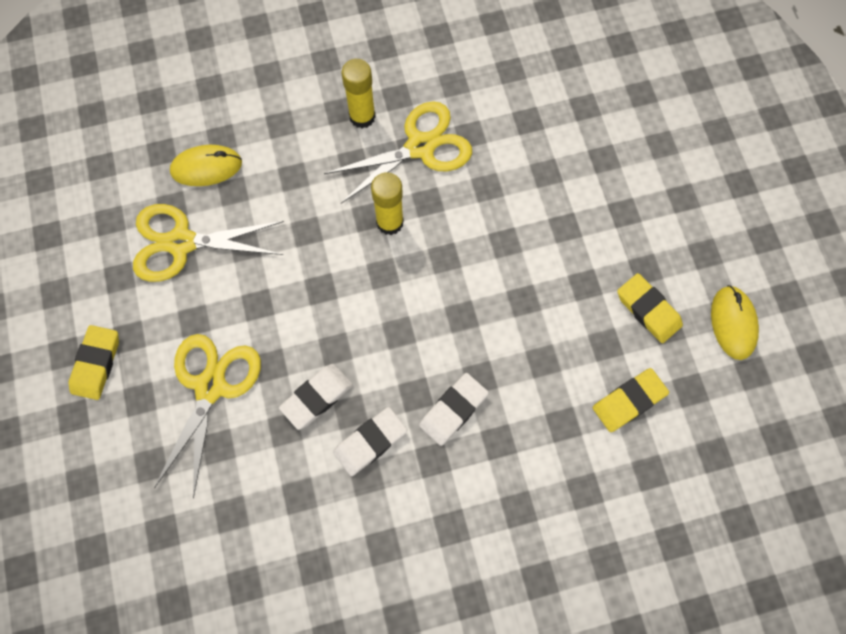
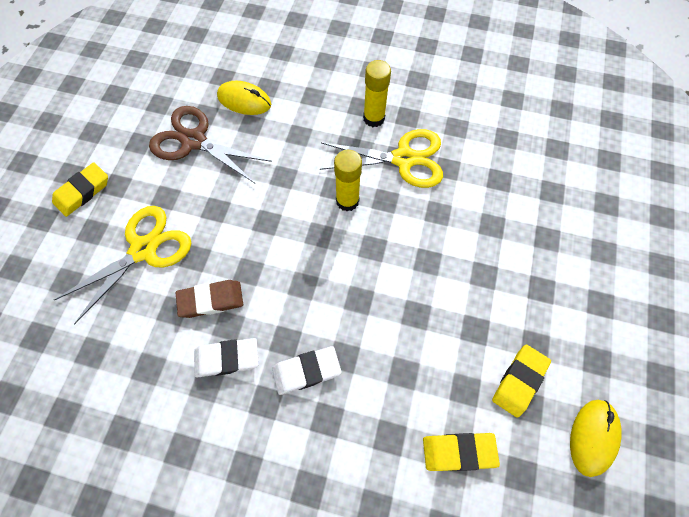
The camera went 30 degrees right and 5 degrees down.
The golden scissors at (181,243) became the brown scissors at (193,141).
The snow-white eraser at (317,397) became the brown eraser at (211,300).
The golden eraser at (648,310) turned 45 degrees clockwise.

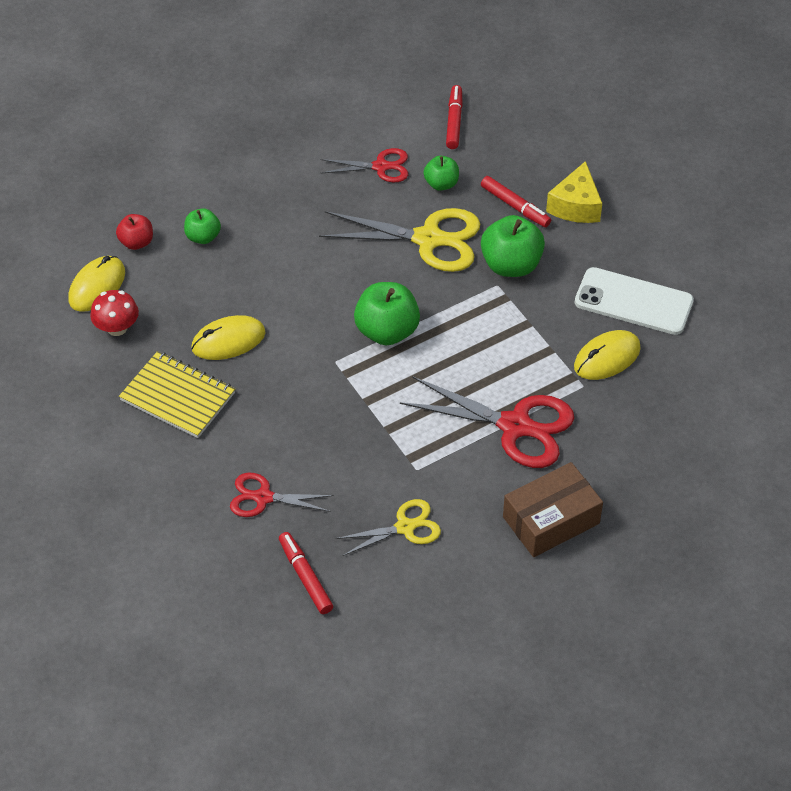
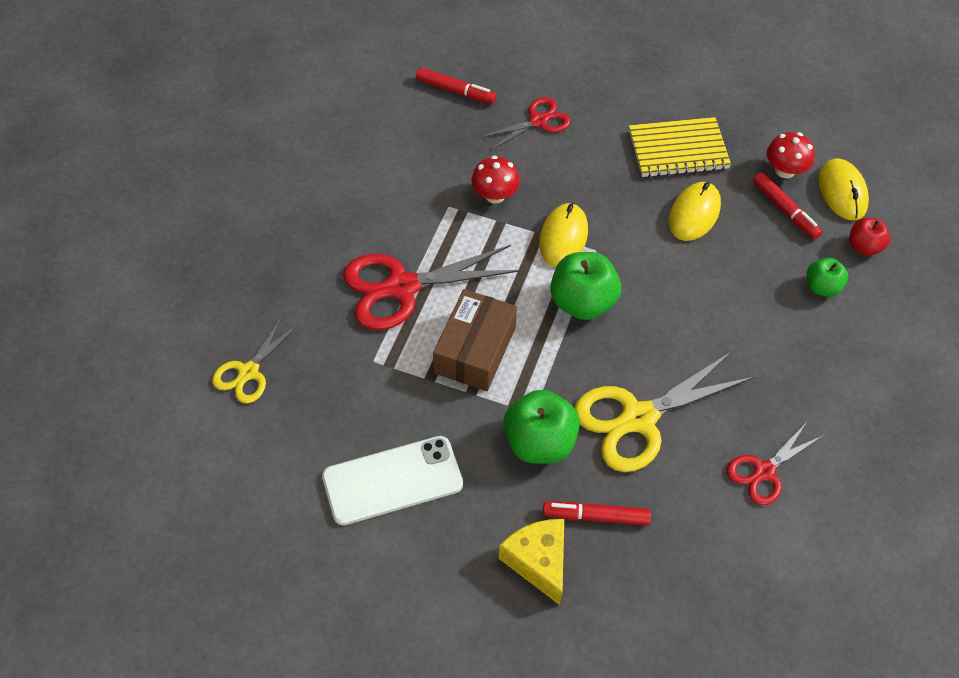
The camera went 140 degrees right and 5 degrees up.
The golden scissors moved from (405,527) to (248,372).
The leaf-green apple fruit at (441,184) disappeared.
The crimson felt pen moved from (454,121) to (785,210).
The brown parcel moved from (551,520) to (475,350).
The golden mouse moved from (607,357) to (563,237).
The crimson mushroom at (495,195) appeared.

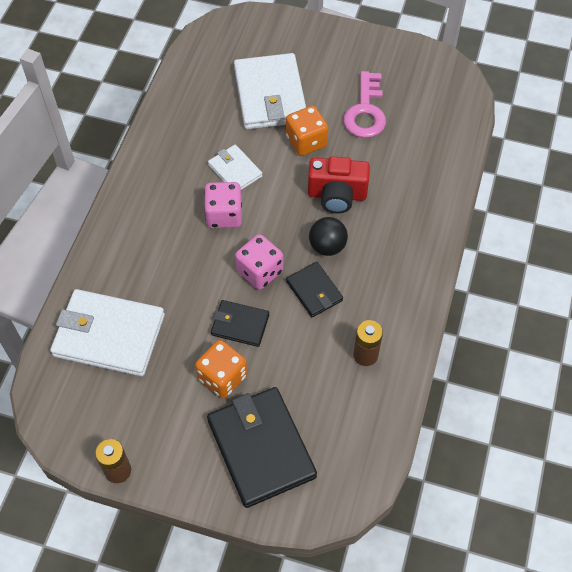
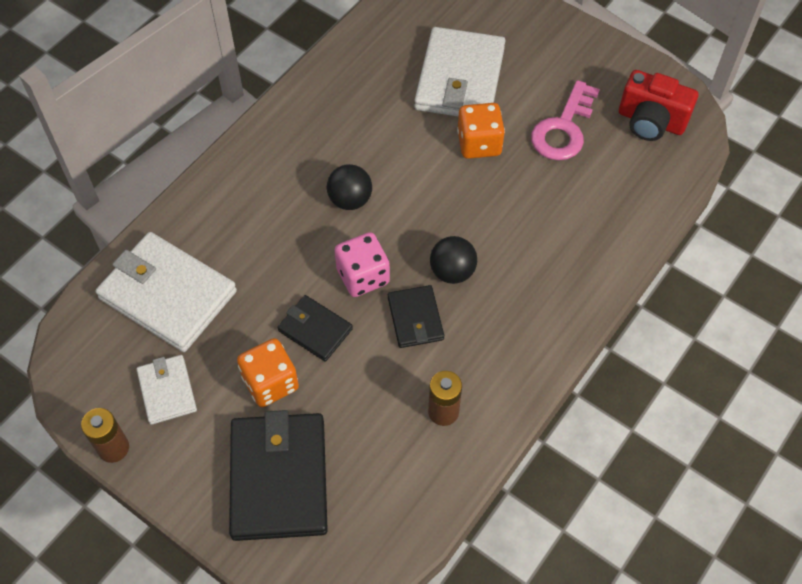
The camera went 20 degrees right and 0 degrees up.
The rosy dice at (224,215) was replaced by the black play ball at (350,200).
The snow-white card wallet moved from (235,170) to (167,391).
The crimson photo camera moved from (337,195) to (651,121).

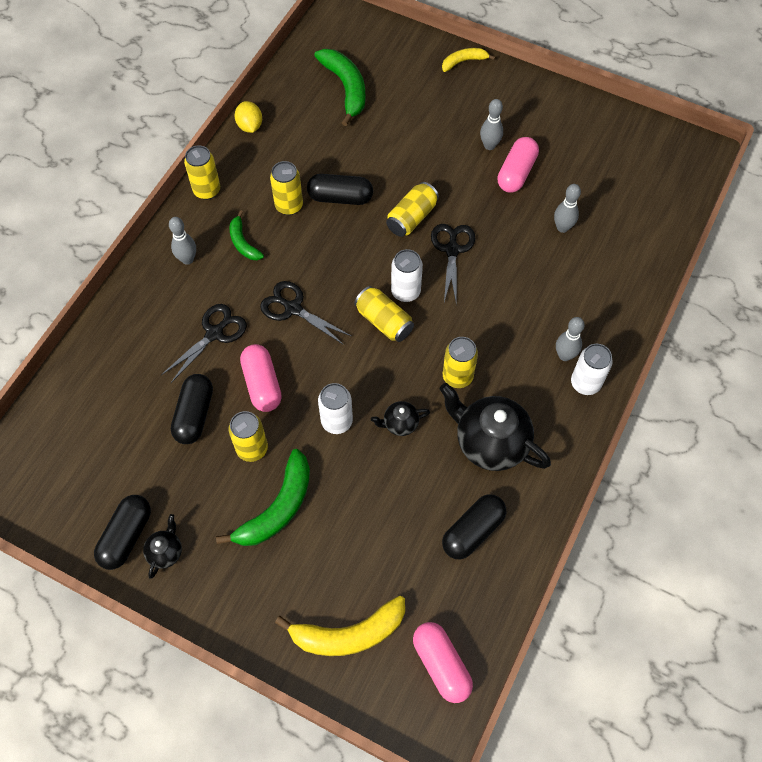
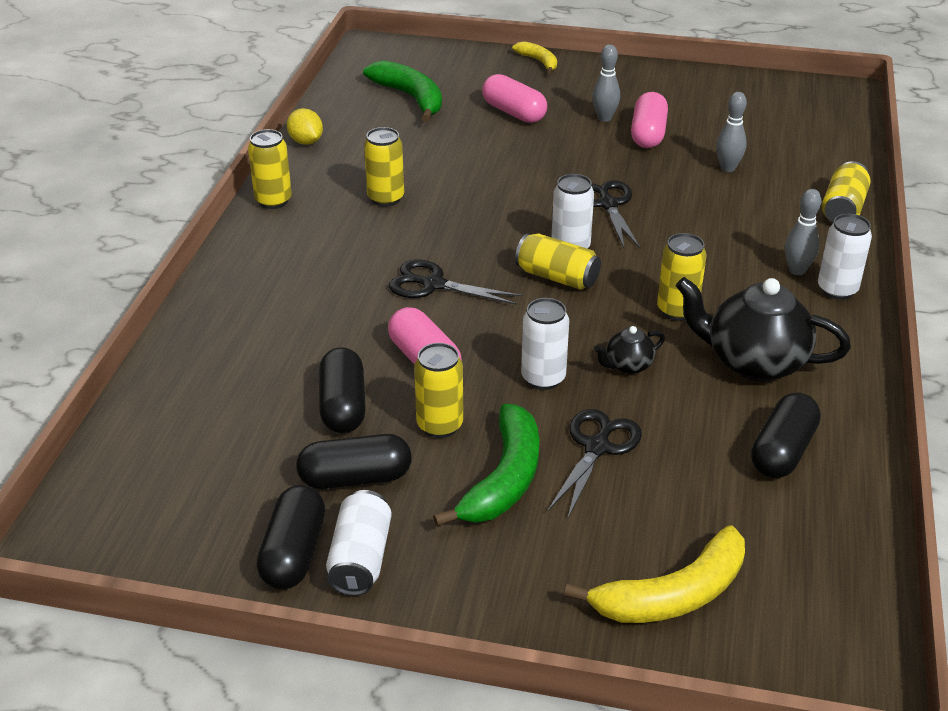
The camera went 15 degrees left and 25 degrees down.
The black tea pot at (165,552) was replaced by the snow-white can at (360,559).
The black scissors moved from (214,333) to (597,447).
The ash-grey bowling pin at (187,259) disappeared.
The leaf-green banana fruit at (243,242) disappeared.
The black pill shape moved from (340,197) to (355,478).
The golden can moved from (411,218) to (843,208).
The rosy pill shape moved from (441,664) to (513,113).
The golden banana fruit at (463,62) turned 90 degrees clockwise.

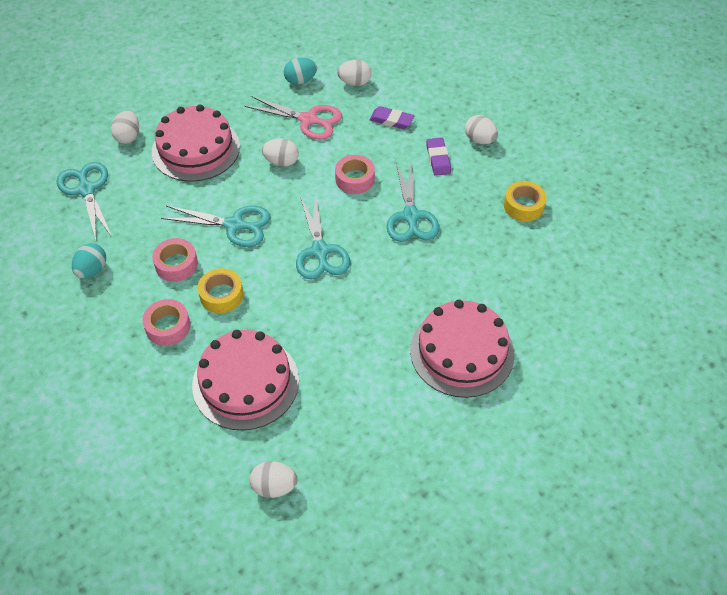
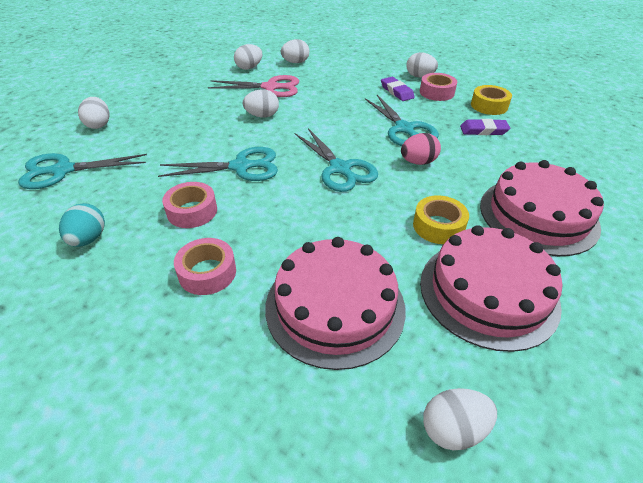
The camera went 20 degrees left and 10 degrees down.
The turquoise scissors at (86,189) turned 60 degrees counterclockwise.
The rosy layer cake moved from (196,149) to (488,292).
The golden sticky tape moved from (221,295) to (438,226).
The turquoise egg at (300,81) became the snow-white egg at (249,68).
The rosy sticky tape moved from (355,179) to (436,92).
The violet eraser moved from (391,120) to (483,130).
The rosy egg at (418,162) appeared.

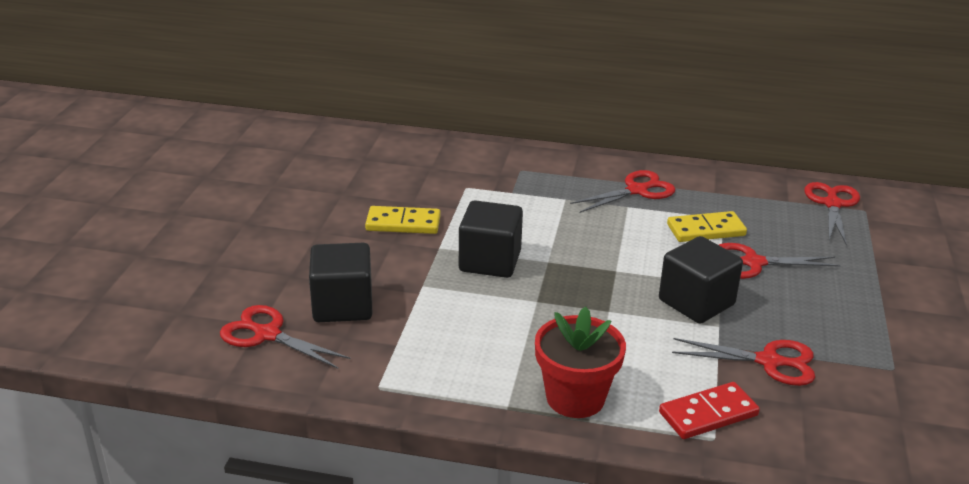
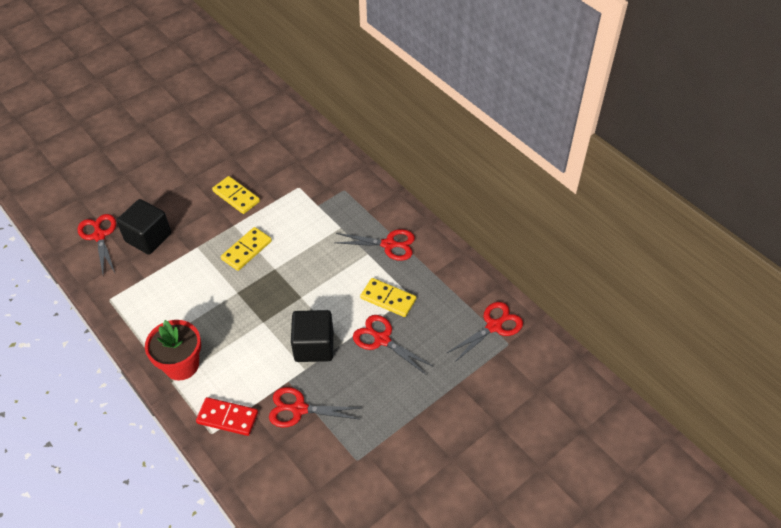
The camera went 40 degrees right and 20 degrees up.
The black block at (490,261) was replaced by the golden domino tile at (246,250).
The crimson scissors at (769,361) turned 135 degrees clockwise.

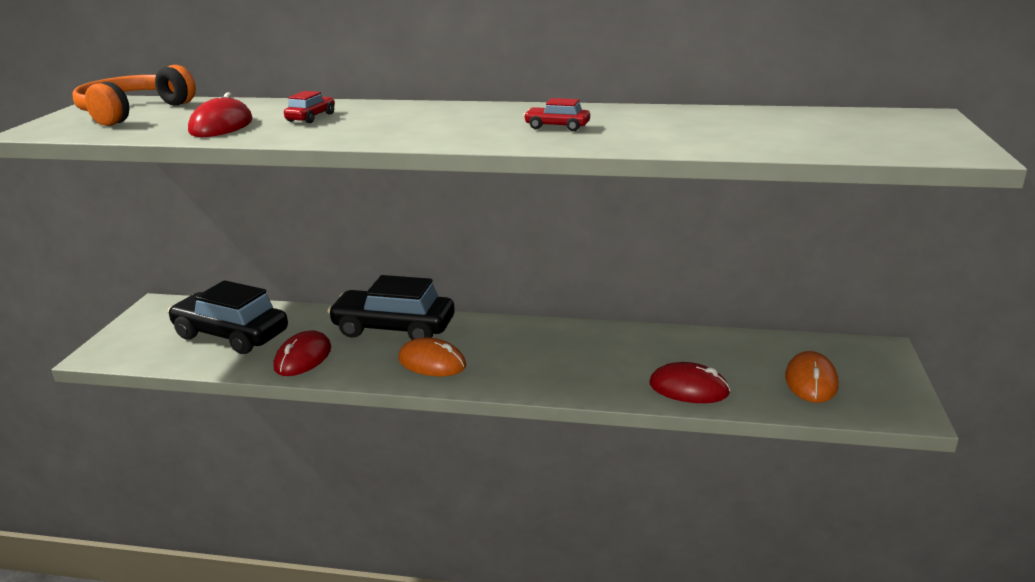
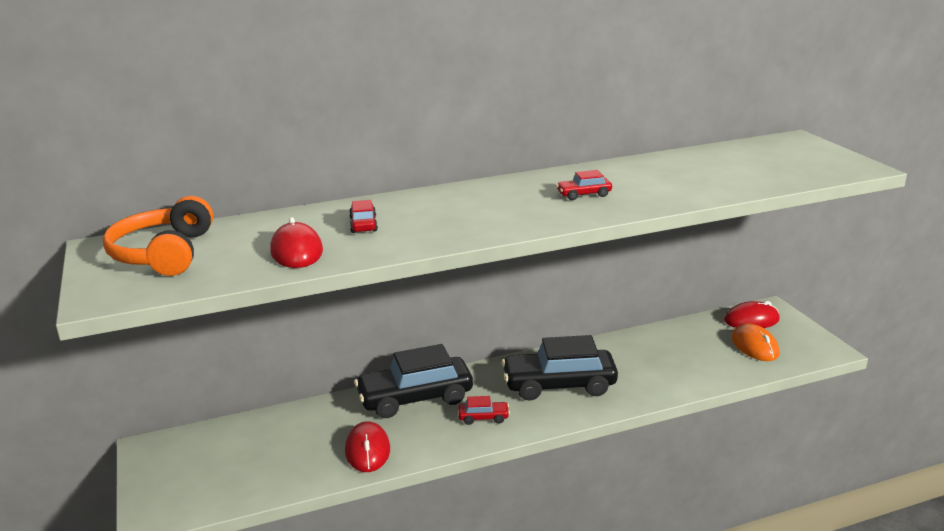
The camera went 30 degrees left and 0 degrees up.
The black automobile moved from (231,335) to (559,385).
The bright orange mouse at (432,363) was replaced by the crimson automobile at (483,417).
The crimson mouse moved from (688,388) to (751,320).

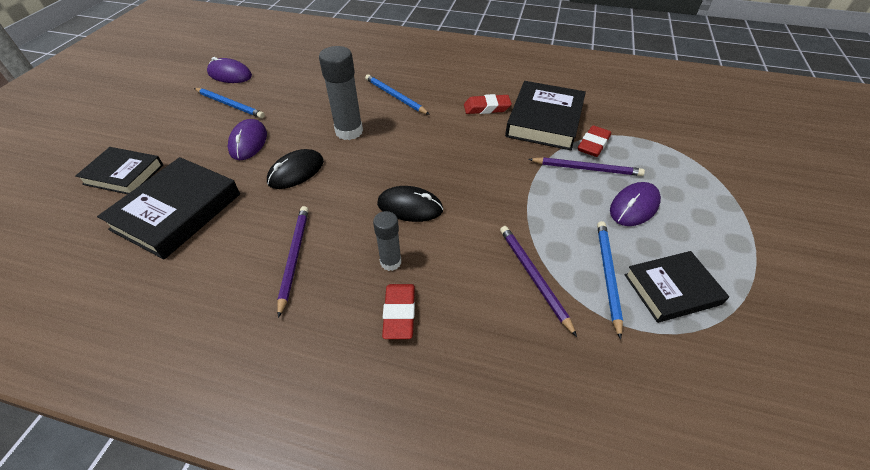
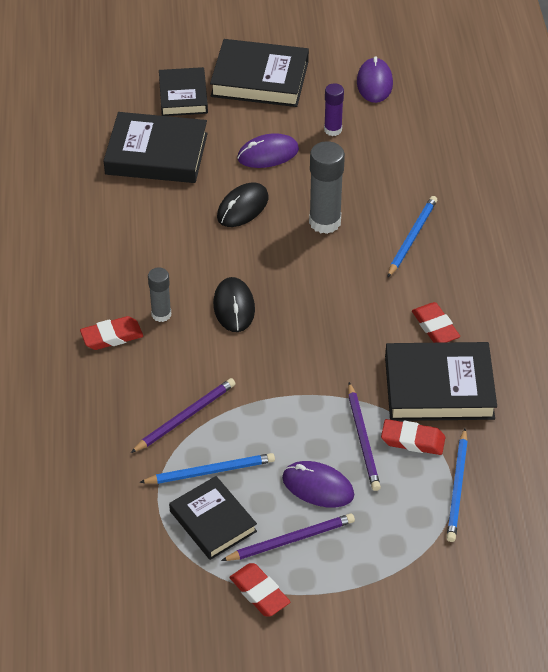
The camera went 70 degrees right and 0 degrees up.
The blue wooden pencil moved from (230,104) to (457,488).
The black mouse at (296,172) turned 75 degrees counterclockwise.
The violet wooden pencil moved from (294,257) to (291,540).
The black hardcover at (260,79) appeared.
The crimson eraser at (259,593) appeared.
The violet glue at (333,130) appeared.

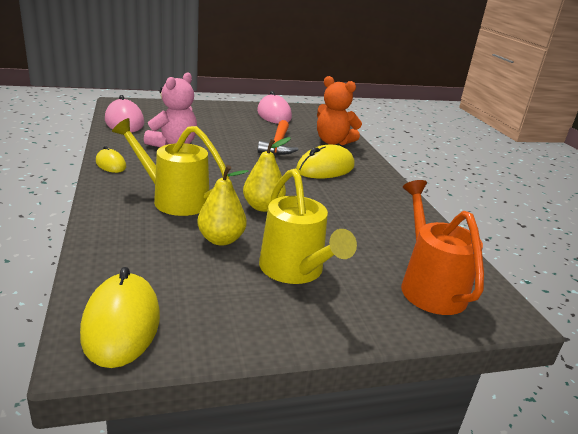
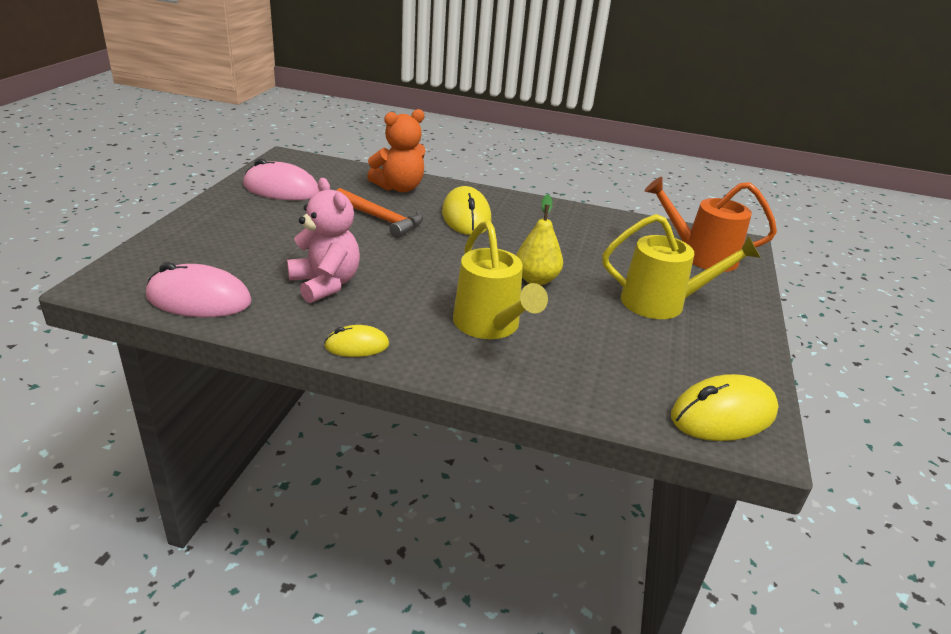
The camera went 60 degrees left and 5 degrees up.
The golden mouse at (121,324) turned 45 degrees counterclockwise.
The golden watering can at (173,200) turned 75 degrees counterclockwise.
The golden toy pear at (221,239) disappeared.

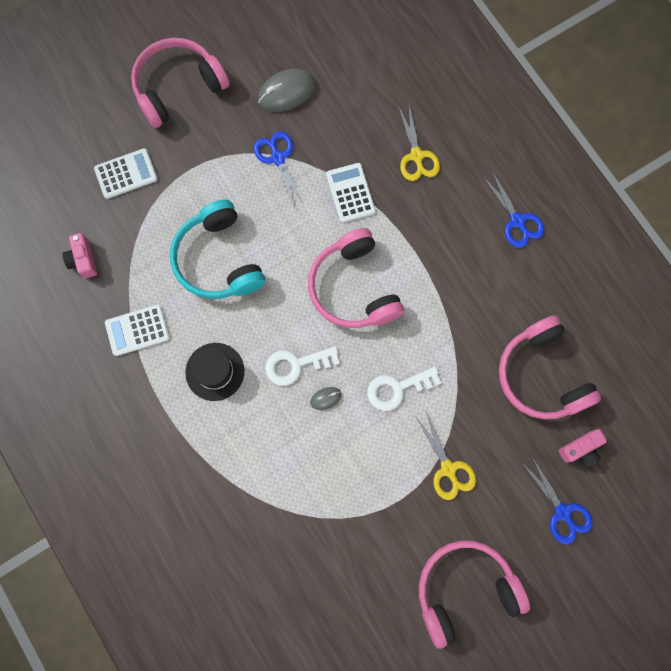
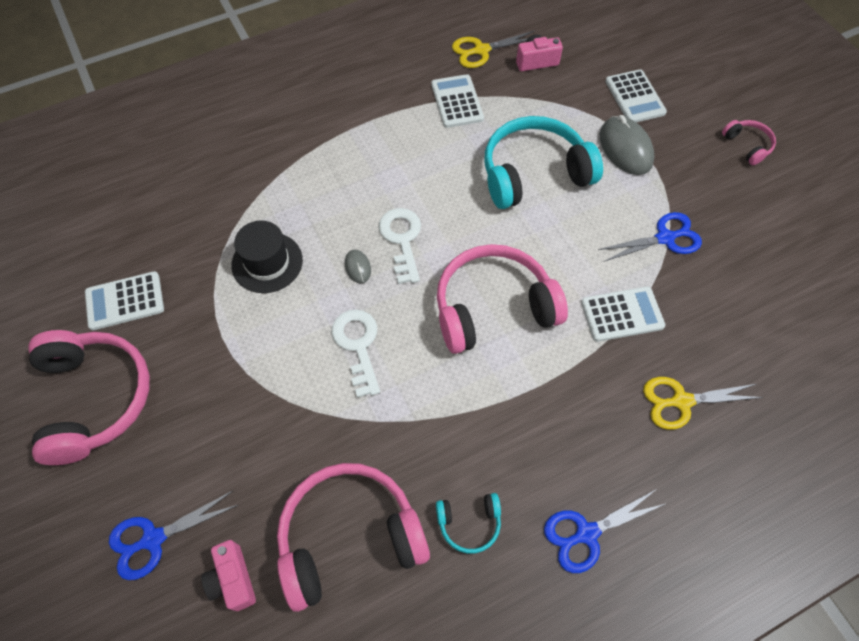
The camera went 95 degrees right and 15 degrees down.
The rosy over-ear headphones at (178,87) changed to 0.46 times the size.
The black hat moved from (215,371) to (267,262).
The ash-grey mouse moved from (286,92) to (625,148).
The golden scissors moved from (448,469) to (481,50).
The snow-white calculator at (125,301) appeared.
The turquoise over-ear headphones at (469,523) appeared.

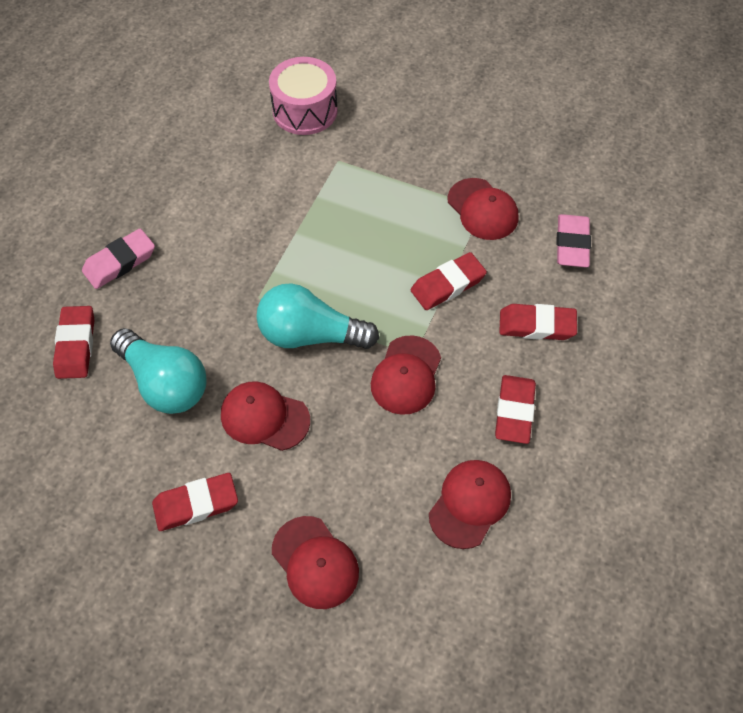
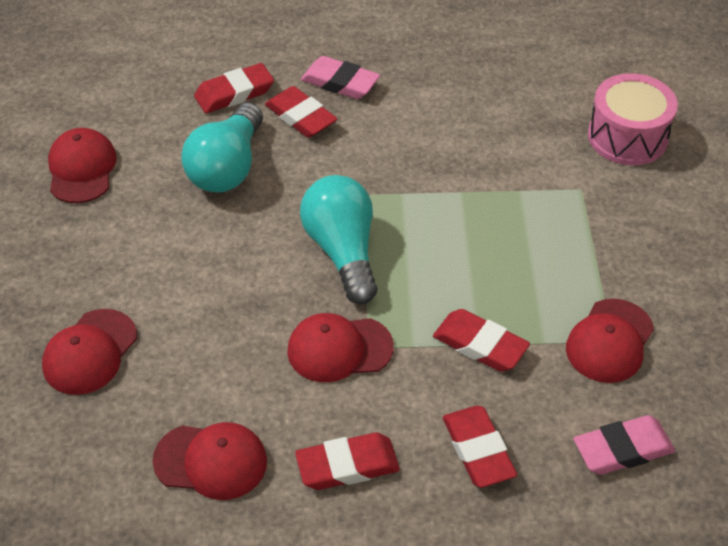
The camera went 65 degrees right and 10 degrees down.
The crimson eraser moved from (196,504) to (301,117).
The crimson peaked cap moved from (264,417) to (81,169).

